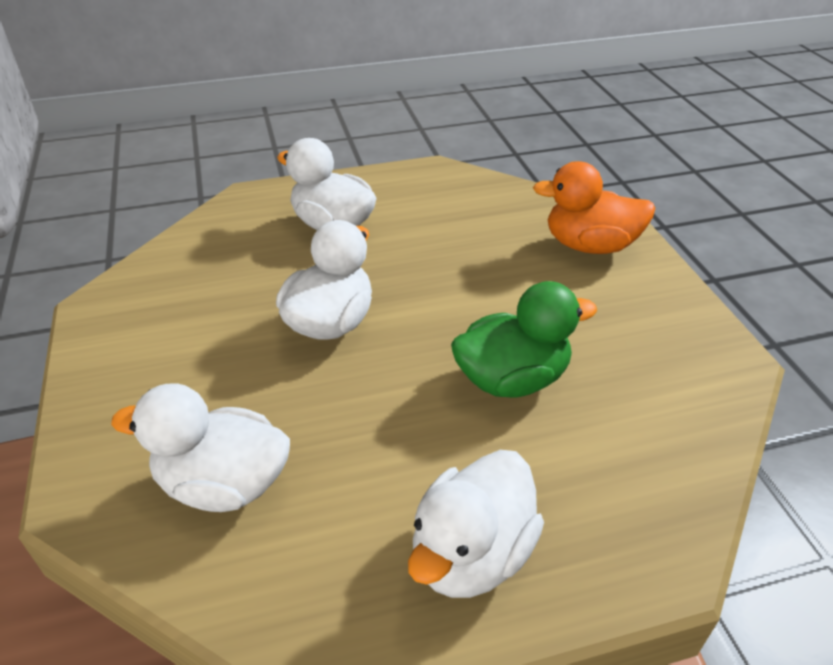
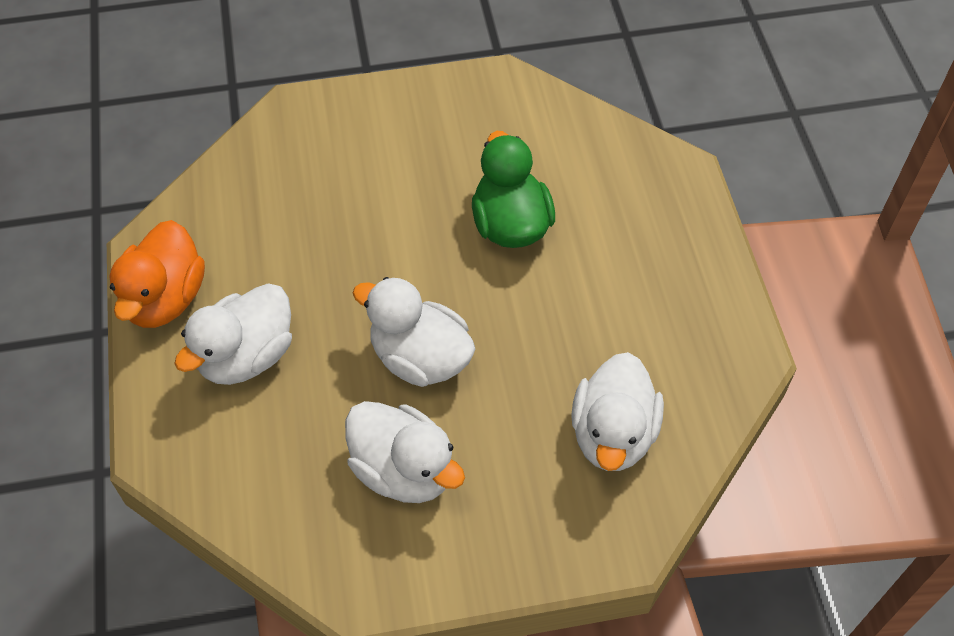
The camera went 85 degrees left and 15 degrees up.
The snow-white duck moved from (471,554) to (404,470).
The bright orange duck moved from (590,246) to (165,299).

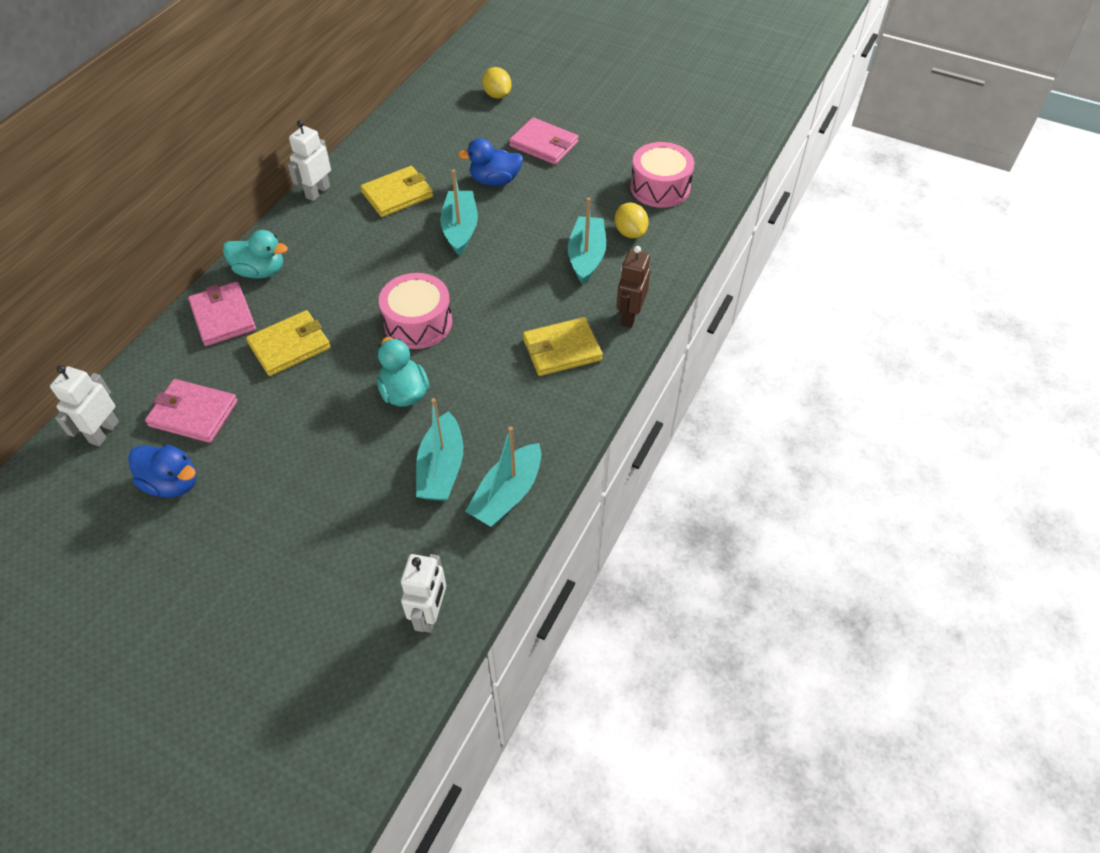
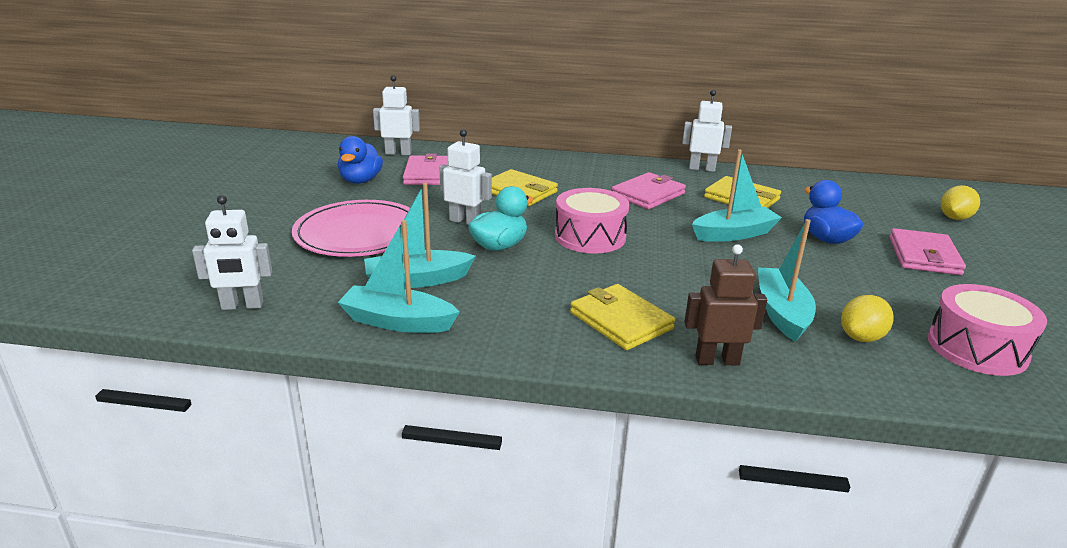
The camera went 70 degrees right and 25 degrees down.
The rosy card wallet moved from (223,316) to (648,194).
The turquoise duck at (260,271) disappeared.
The turquoise sailboat at (586,256) turned 75 degrees counterclockwise.
The rosy dinner plate at (359,233) appeared.
The snow-white robot figure at (465,221) appeared.

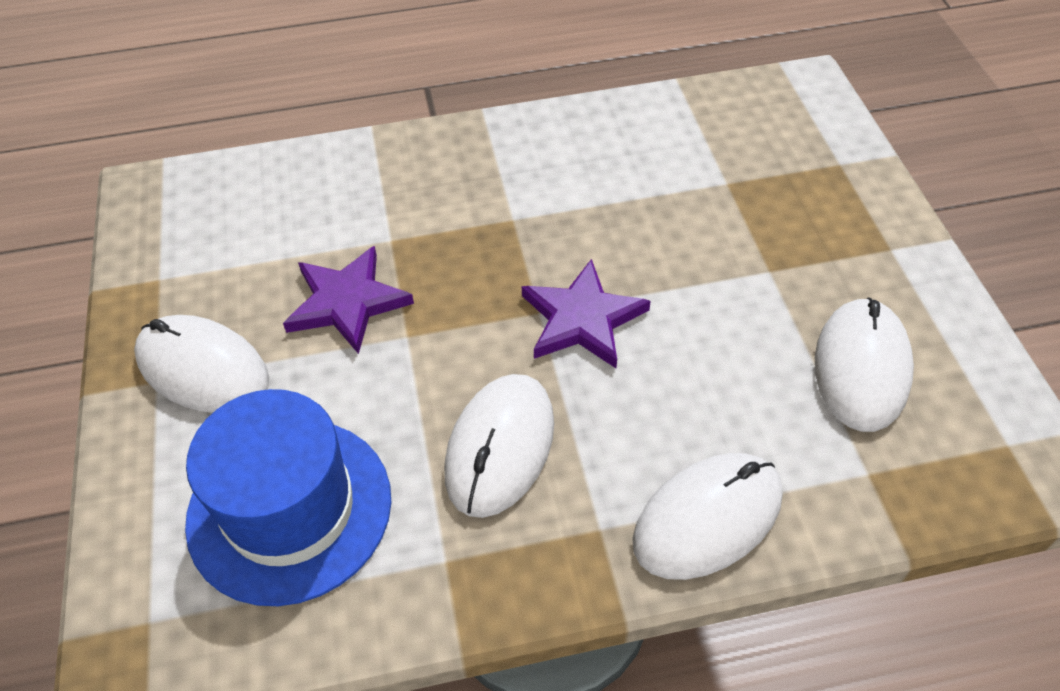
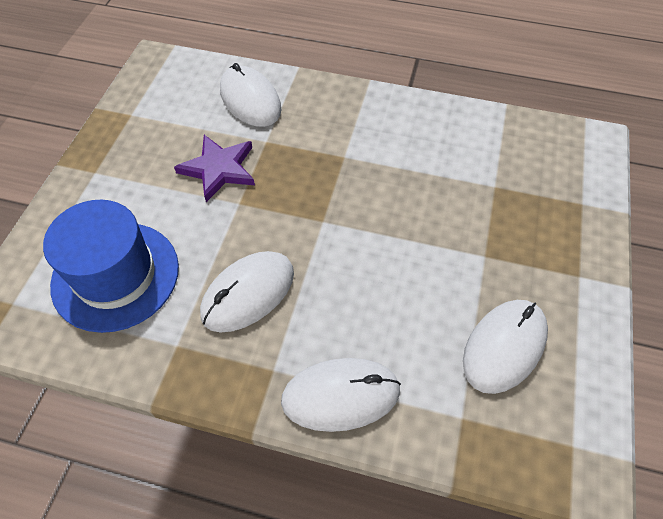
The camera went 25 degrees right and 5 degrees up.
The snow-white mouse moved from (203,368) to (250,100).
The violet star at (582,319) disappeared.

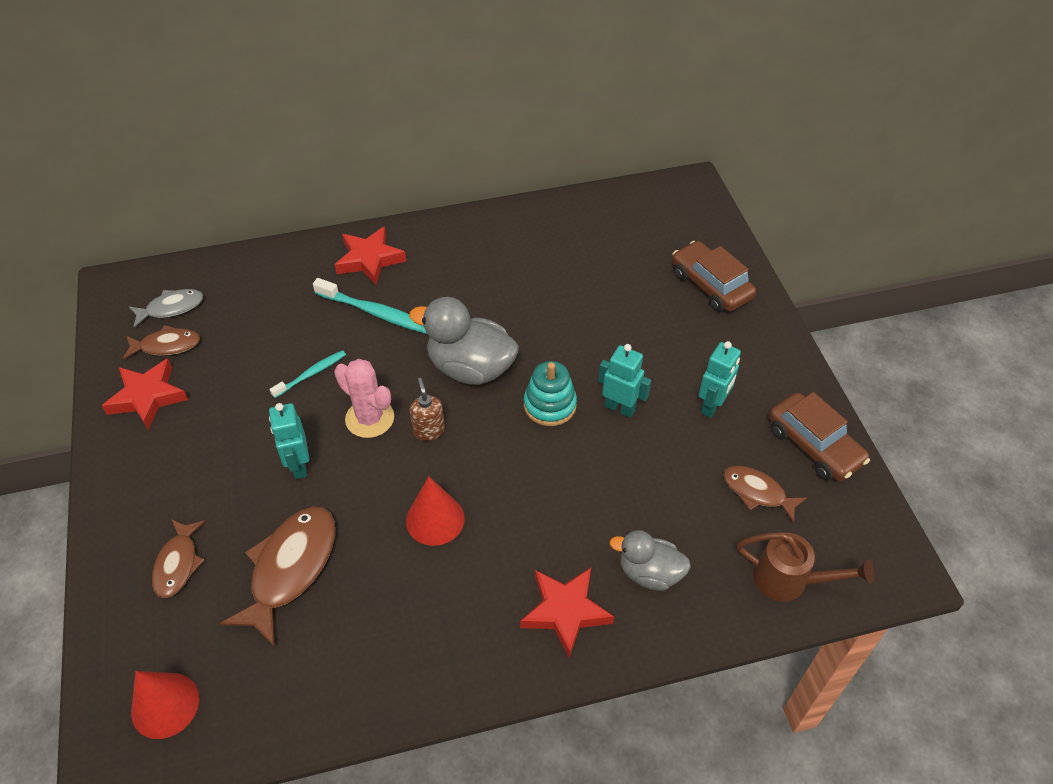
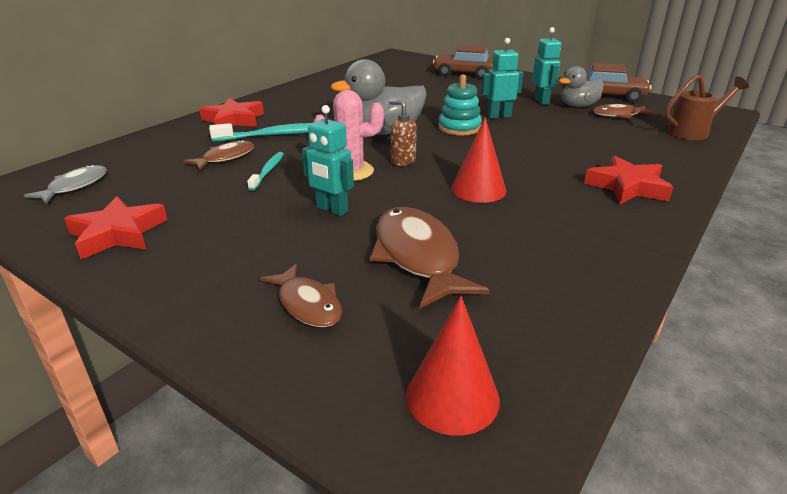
The camera went 40 degrees left and 20 degrees down.
The brown toy fish moved from (167,345) to (225,158).
The ash-grey duck moved from (649,573) to (578,106).

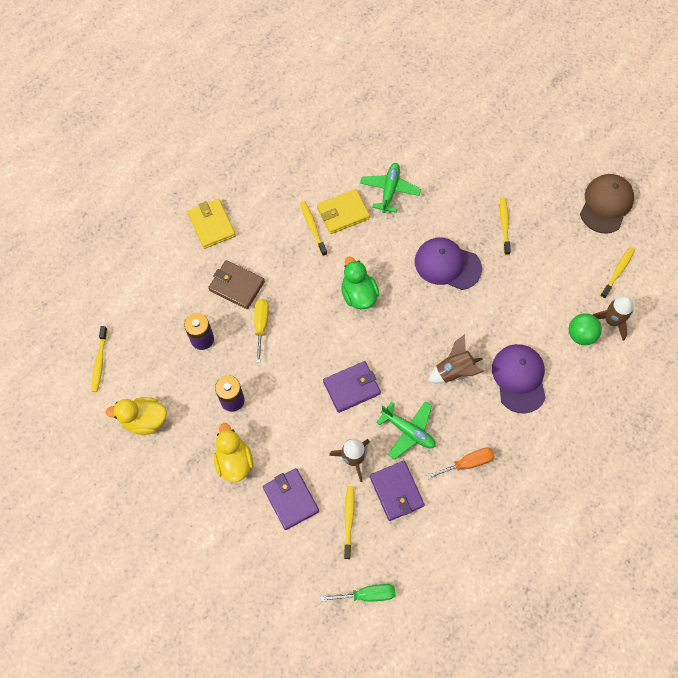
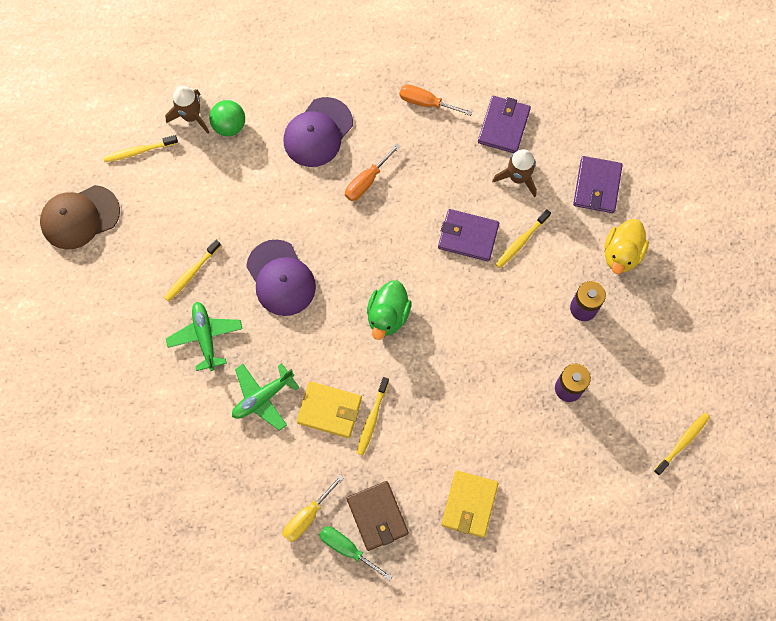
The camera went 140 degrees left and 5 degrees up.
The golden duck at (144,420) disappeared.
The brown card wallet moved from (236,286) to (377,516).
The golden screwdriver moved from (261,325) to (307,516).
The leaf-green screwdriver moved from (367,594) to (347,548).
The golden toothbrush moved from (348,520) to (521,241).
The leaf-green toy plane moved from (408,431) to (205,337).
The brown rocket at (454,371) was replaced by the bright orange screwdriver at (366,181).

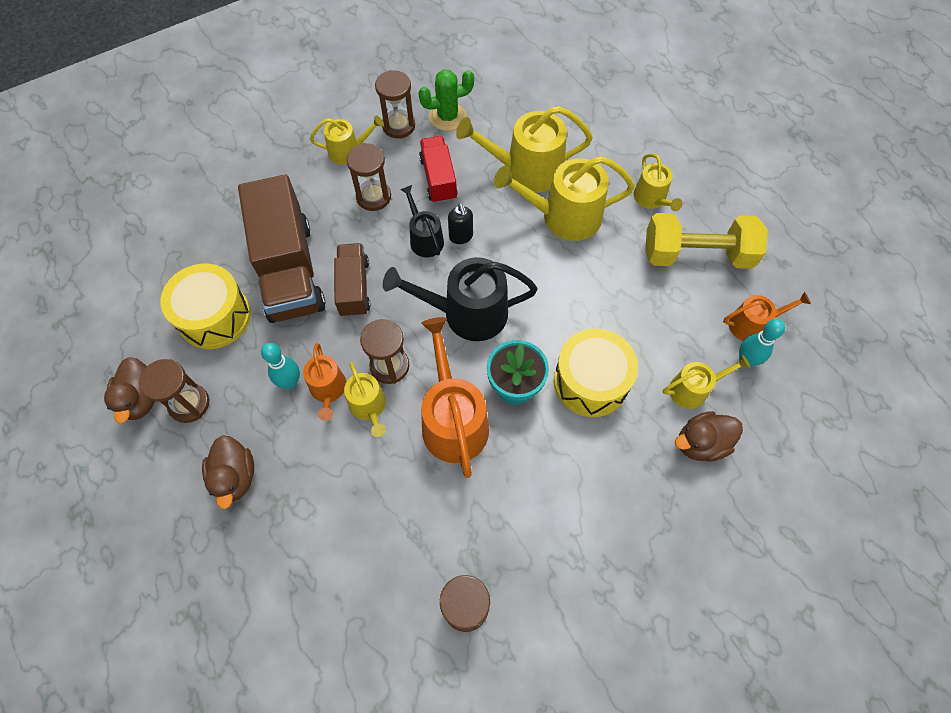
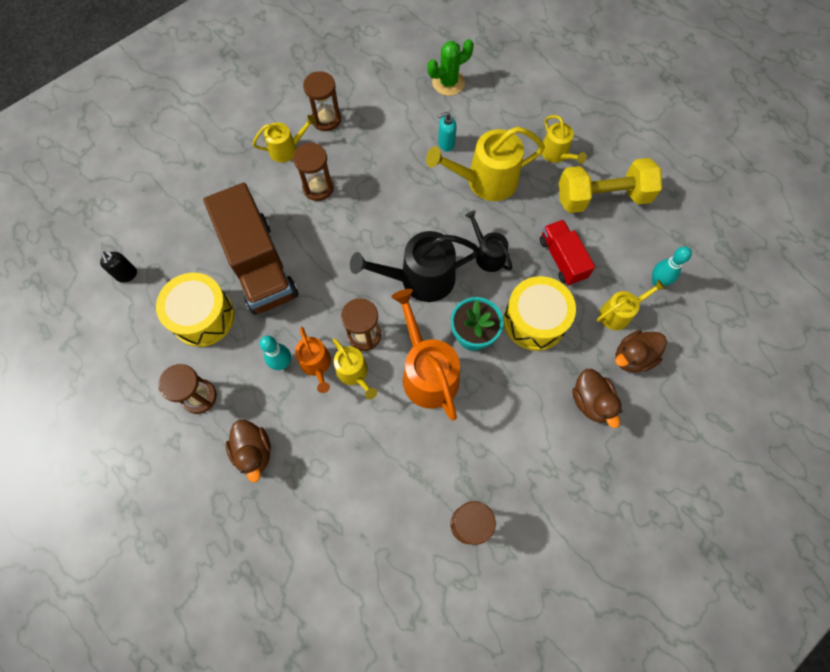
The camera went 10 degrees left and 5 degrees up.
The brown duck moved from (141,398) to (591,401).
The brown toy truck at (354,288) disappeared.
The black watering can moved from (424,239) to (487,255).
The leaf-green cactus moved from (447,117) to (448,83).
The crimson toy truck moved from (438,179) to (562,259).
The black soap dispenser moved from (461,236) to (127,275).
The golden watering can at (526,170) was replaced by the turquoise soap dispenser at (446,144).
The bright orange watering can at (751,324) disappeared.

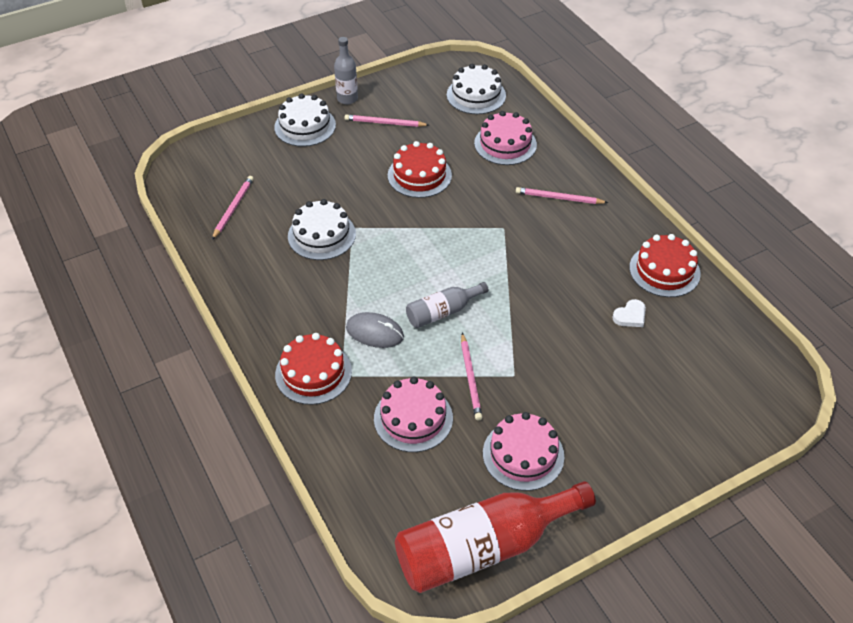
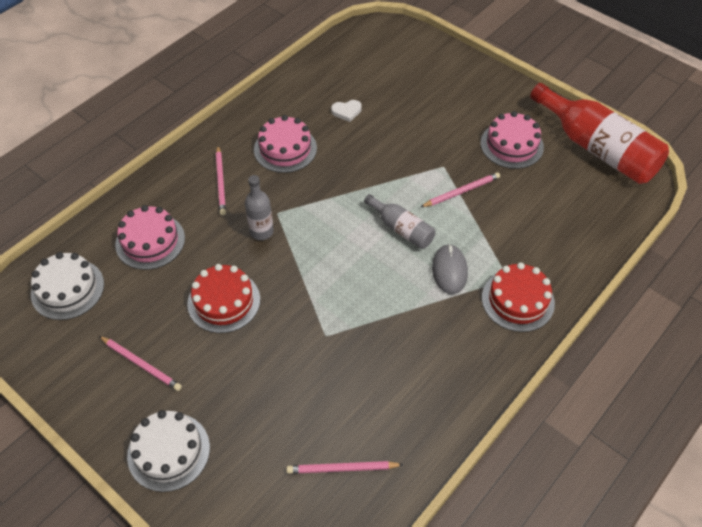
The camera went 110 degrees left and 5 degrees up.
The snow-white layer cake at (321,235) disappeared.
The ash-grey bottle moved from (347,99) to (261,231).
The rosy wooden pencil at (385,123) turned 45 degrees counterclockwise.
The rosy layer cake moved from (413,418) to (285,149).
The snow-white love heart at (630,316) turned 135 degrees clockwise.
The crimson layer cake at (664,270) disappeared.

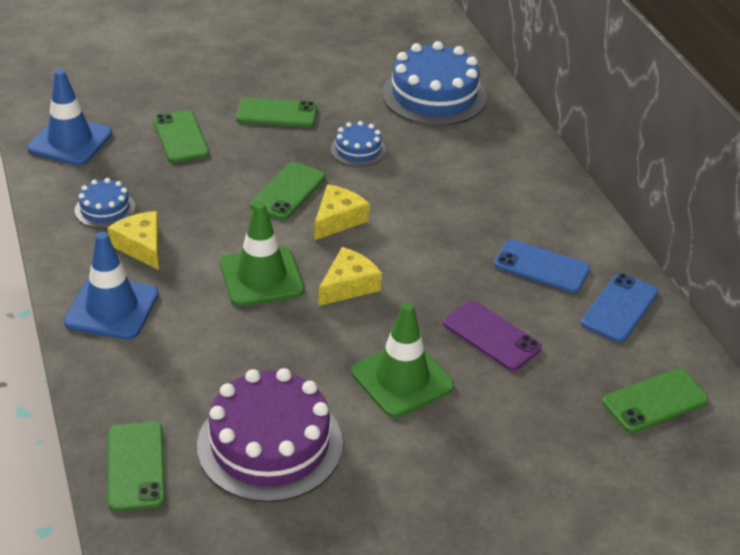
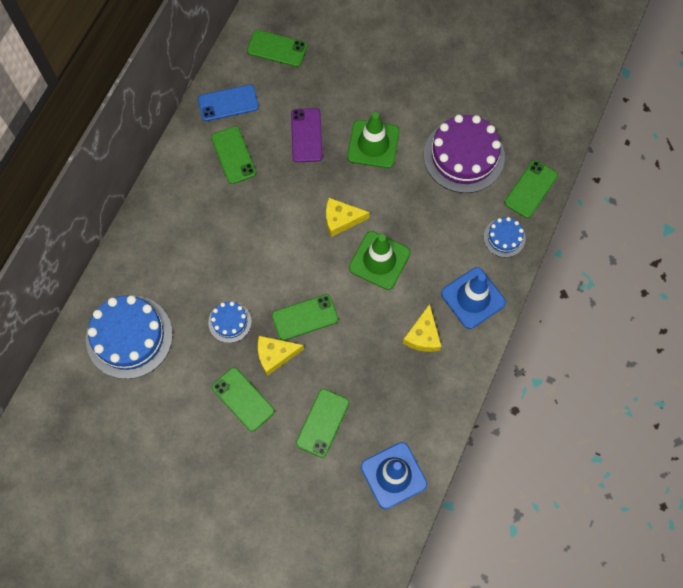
The camera went 135 degrees left and 30 degrees up.
The blue layer cake moved from (105,209) to (504,237).
The golden cheese wedge moved from (338,219) to (275,355).
The blue mobile phone at (541,267) became the leaf-green mobile phone at (233,155).

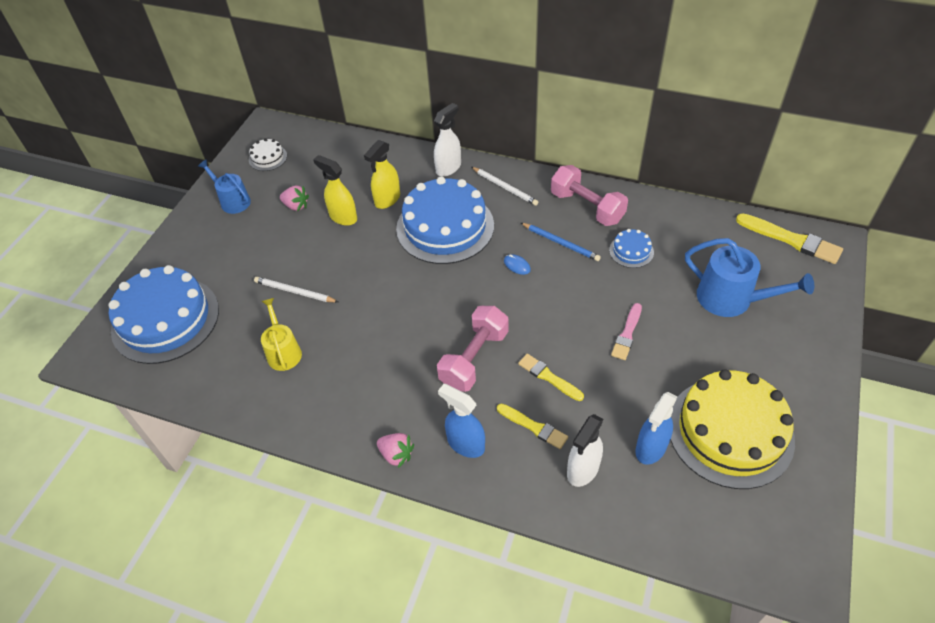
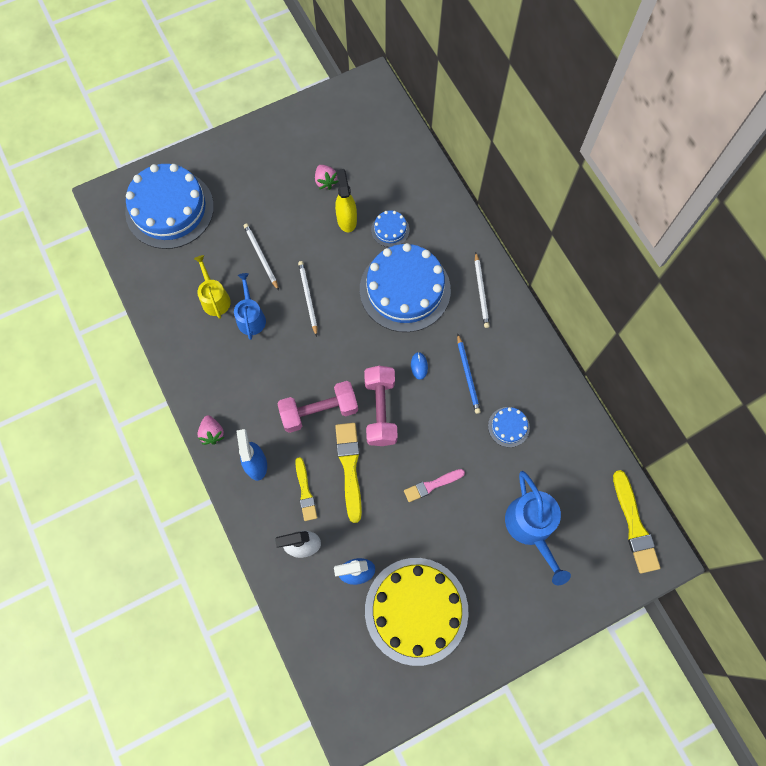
The camera went 40 degrees right and 20 degrees up.
The blue watering can moved from (233,201) to (251,317).
The snow-white layer cake at (268,158) disappeared.
The golden watering can at (283,352) turned 45 degrees counterclockwise.
The golden spray bottle at (387,199) was replaced by the blue layer cake at (390,230).
The snow-white spray bottle at (448,168) disappeared.
The golden brush at (549,377) changed to 1.57 times the size.
The rosy hand weight moved from (587,207) to (380,410).
The snow-white wooden pencil at (308,298) appeared.

